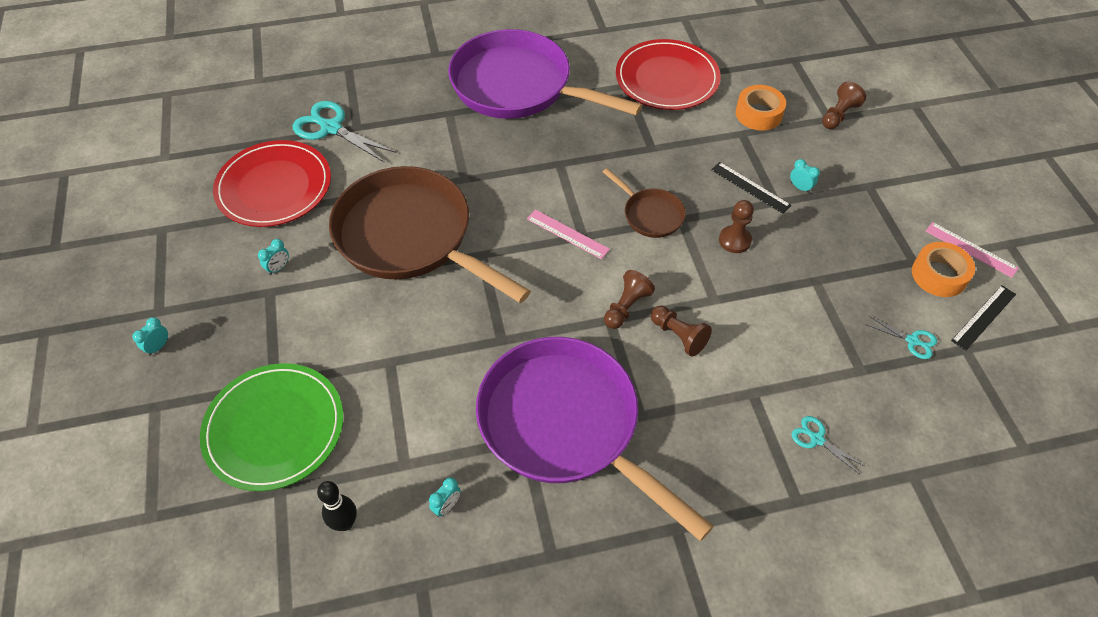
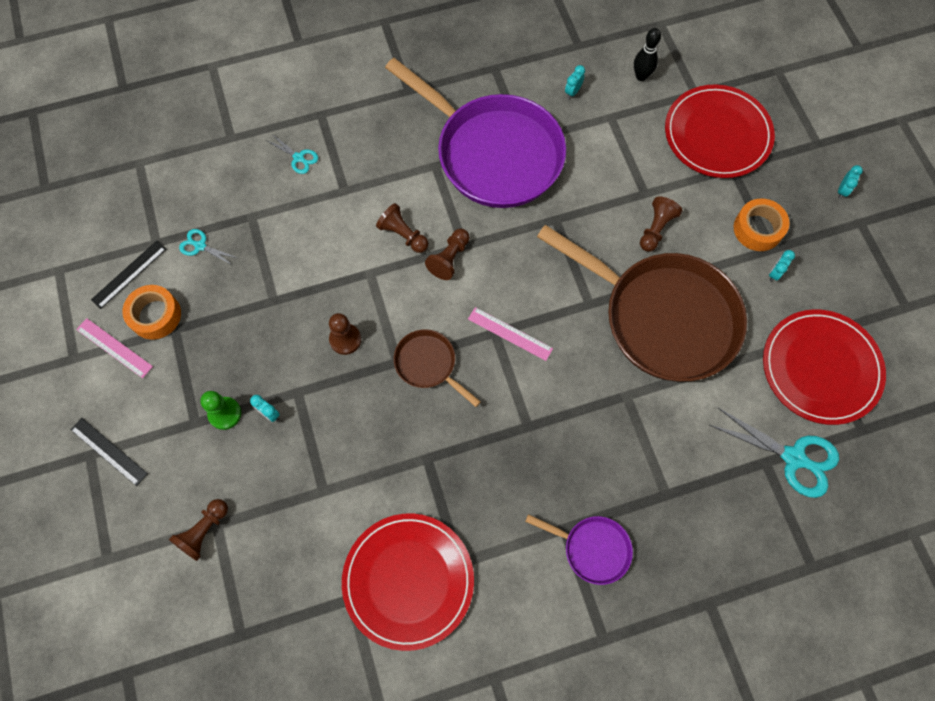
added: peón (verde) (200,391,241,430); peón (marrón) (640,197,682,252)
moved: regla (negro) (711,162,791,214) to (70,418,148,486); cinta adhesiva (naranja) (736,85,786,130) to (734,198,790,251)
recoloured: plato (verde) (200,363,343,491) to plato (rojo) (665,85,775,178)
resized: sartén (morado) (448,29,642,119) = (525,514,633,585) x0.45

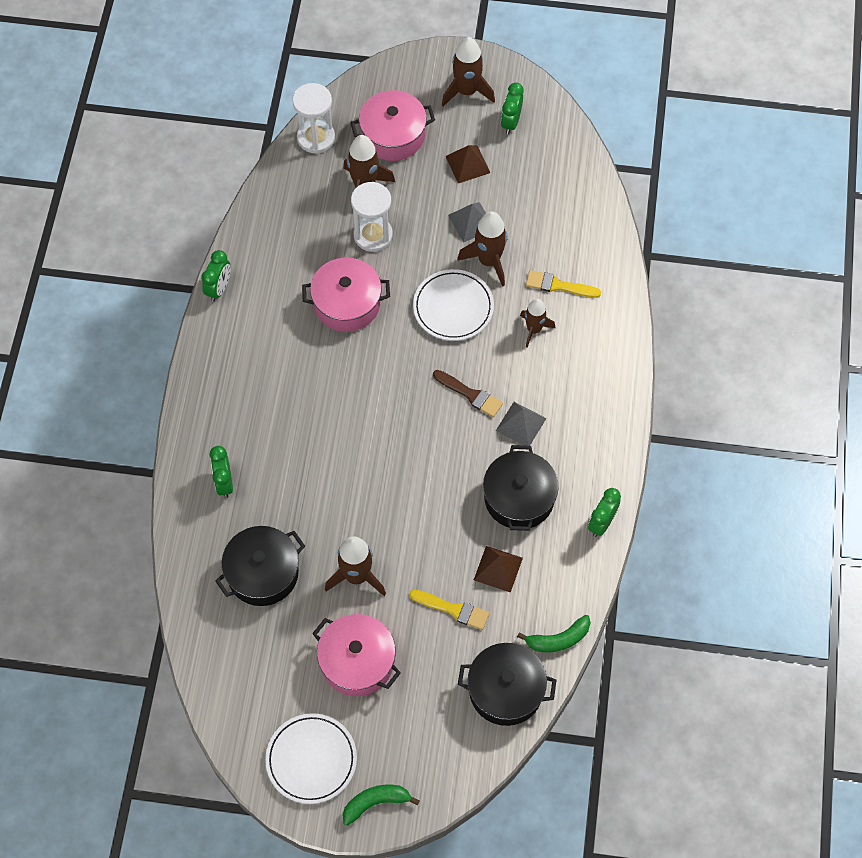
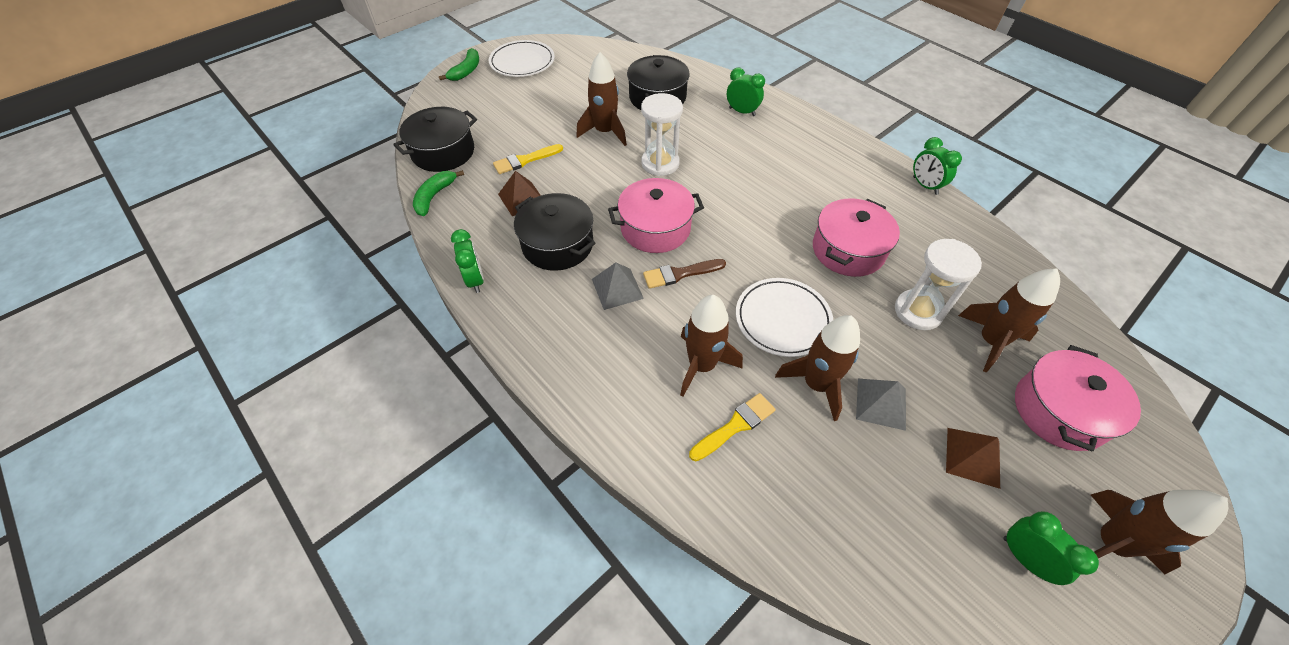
moved: olla (rosa) (312,614,401,696) to (608,178,704,253); reloj de arena (blanco) (292,83,335,154) to (641,93,683,176)
resized: cohete (marrón) (520,299,555,348) = (680,295,743,396) x1.51

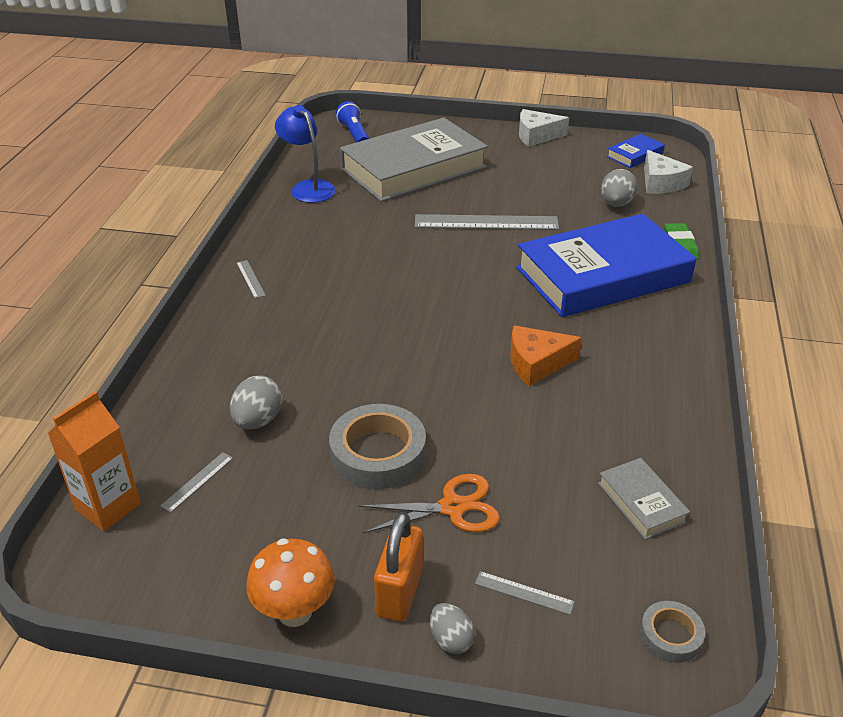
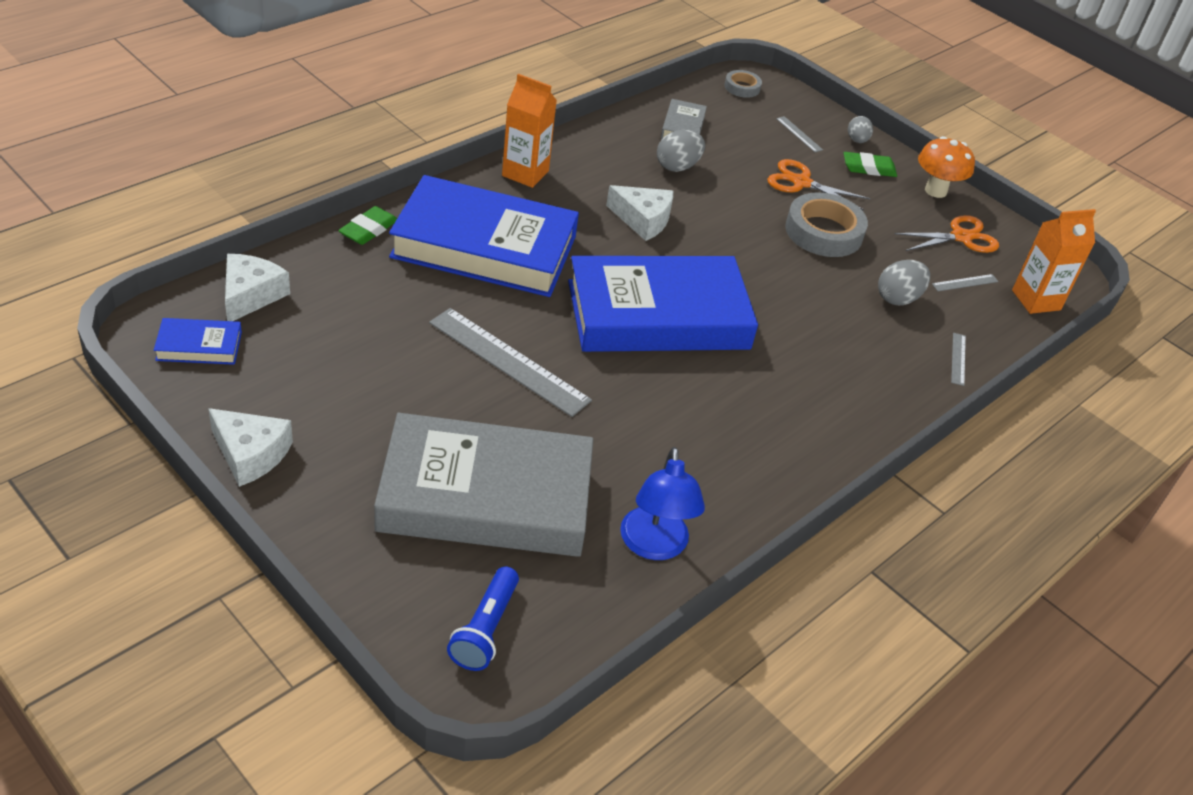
added: cartón de leche (naranja) (502,74,557,188); libro (azul) (568,256,758,352); tijeras (naranja) (894,215,999,253)
moved: huevo (gris) (601,169,637,207) to (657,130,705,172); regla (gris) (237,260,266,298) to (951,333,966,386)
replaced: candado (naranja) (374,512,423,622) to goma de borrar (verde) (843,152,897,177)
recoloured: queso (naranja) (510,325,582,386) to queso (blanco) (606,185,673,241)

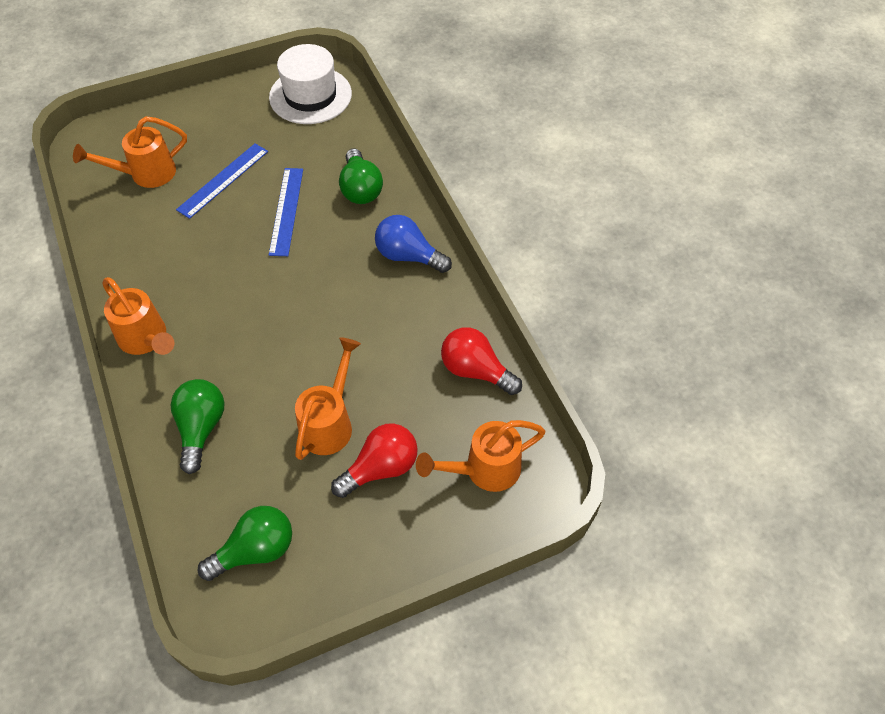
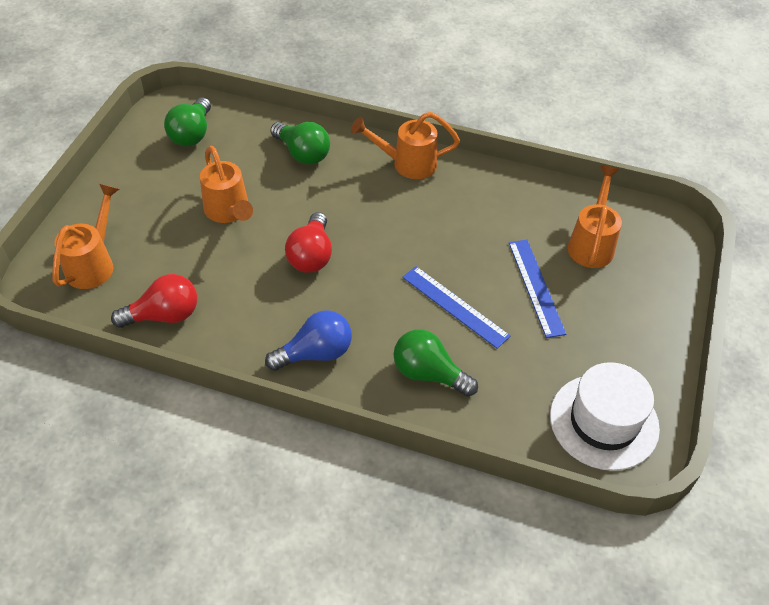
moved: bombilla (rojo) (331,423,418,498) to (285,212,332,273)

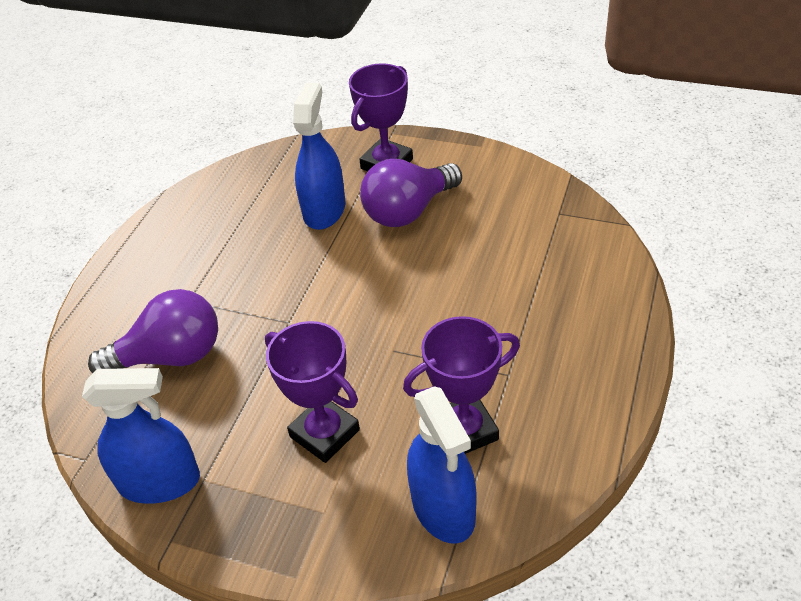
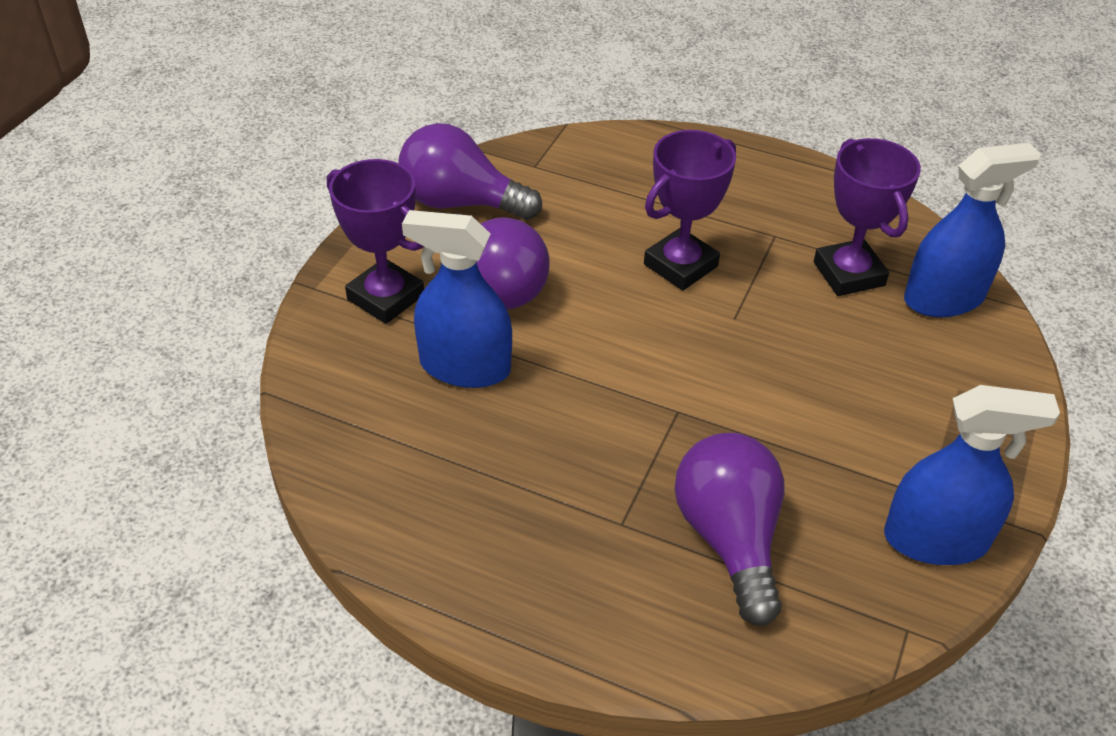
added: bombilla (morado) (399,123,542,220)
moved: trofeo (morado) (265,321,360,463) to (644,130,736,290)
turned: pulverizador (azul) (82,368,200,504) = (884,385,1060,565) 90 degrees clockwise

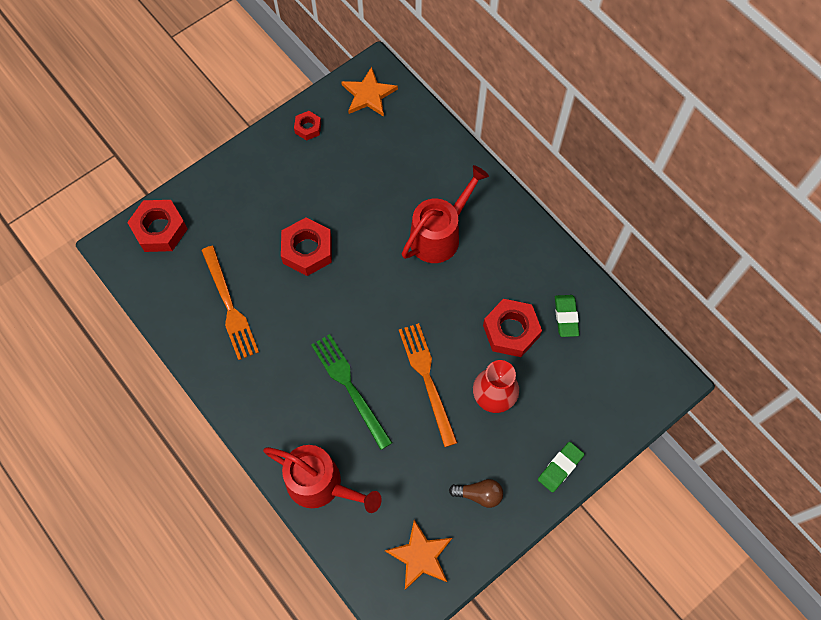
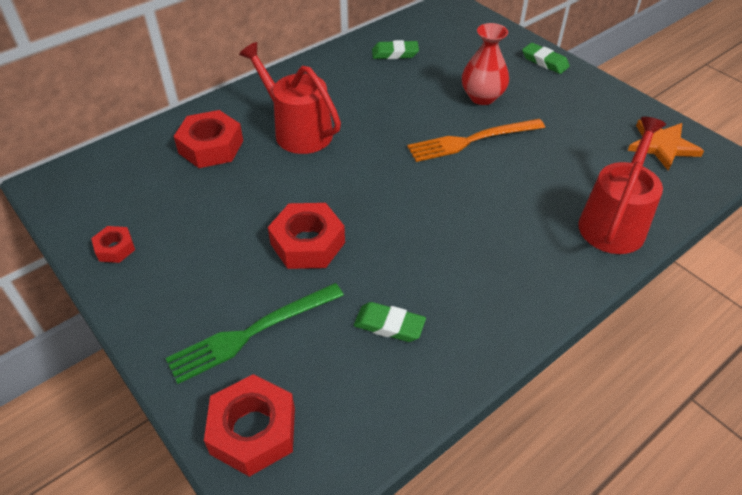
removed: estrella (naranja) (341,67,398,117); bombilla (marrón) (449,479,503,508)
moved: tenedor (verde) (311,334,392,450) to (166,283,344,384); tuerca (rojo) (483,299,542,357) to (174,110,243,168)
replaced: tenedor (naranja) (201,246,259,360) to goma de borrar (verde) (354,302,426,342)

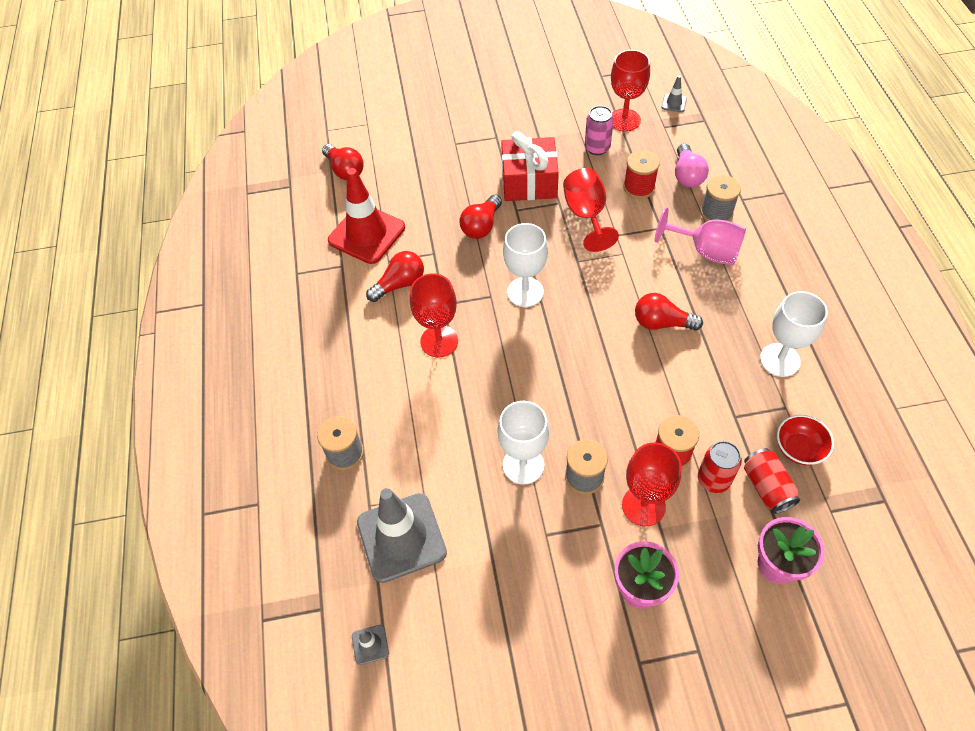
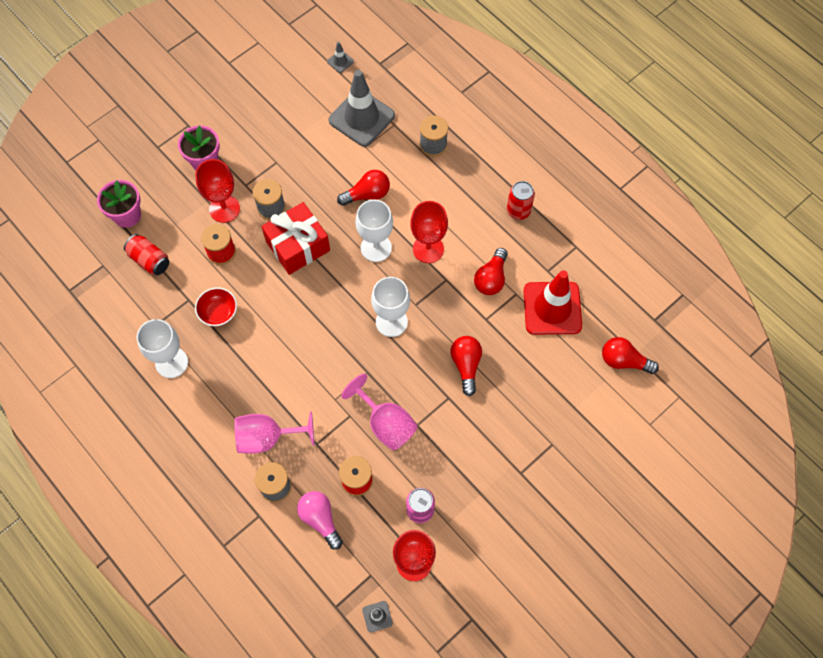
moved: cuenco (rojo) (777,415,834,465) to (195,287,237,327); regalo (rojo) (501,131,559,201) to (261,202,330,275); bombilla (rojo) (635,293,703,331) to (337,170,390,206); copa (blanco) (497,401,549,485) to (355,200,393,262); lata (rojo) (698,441,742,493) to (507,181,535,220)
recoloured: copa (rojo) (563,168,619,252) to copa (rosa) (341,374,418,450)

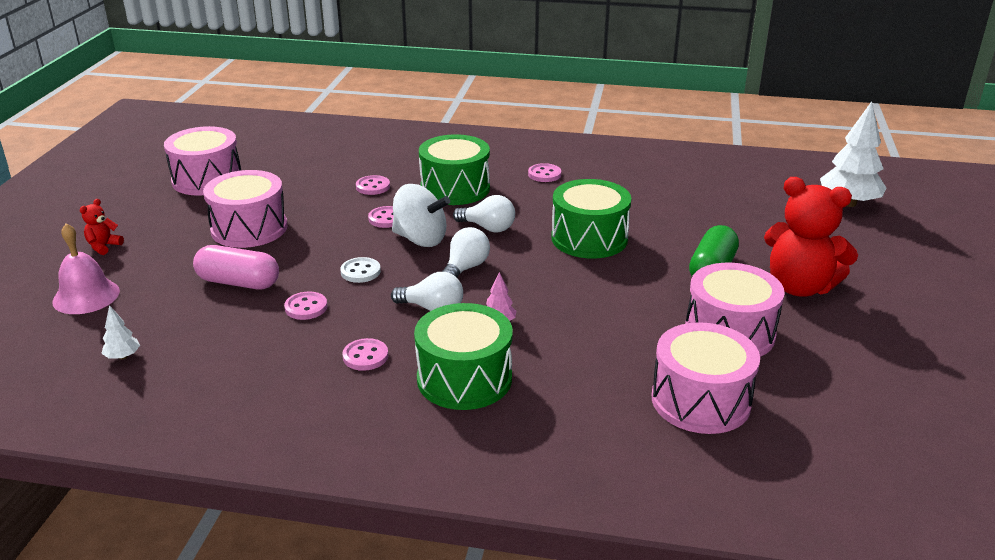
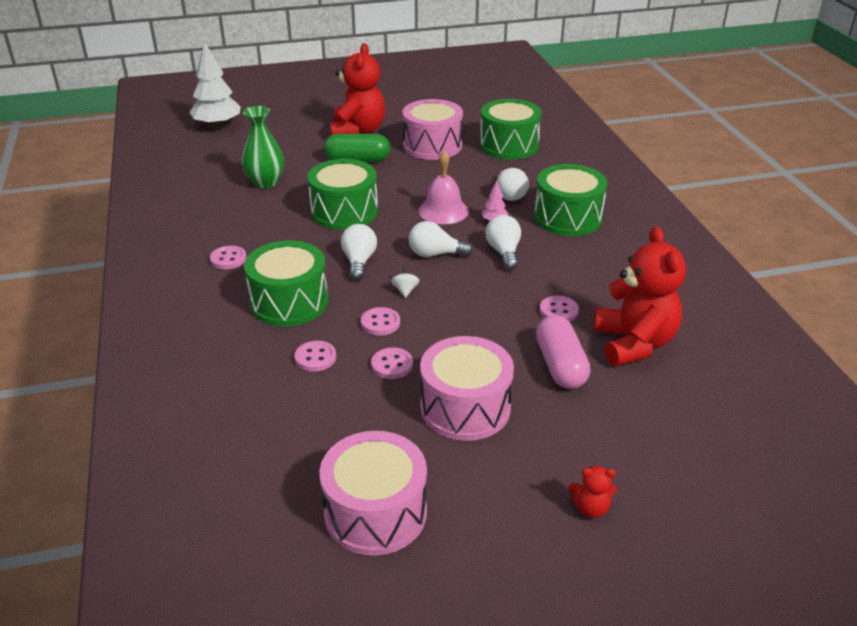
removed: árbol (blanco) (101,305,140,360); botón (blanco) (340,257,381,283)
added: florero (verde) (242,106,284,189); bombilla (blanco) (497,168,529,201); osito (rojo) (594,226,686,366)
moved: botón (rosa) (343,338,388,371) to (371,347,413,379); campana (rosa) (52,223,120,314) to (419,151,469,224)
recoloured: tambor (rosa) (652,322,760,434) to tambor (verde) (480,99,542,160)
resized: peonza (blanco) (392,184,450,247) = (391,265,420,298) x0.42

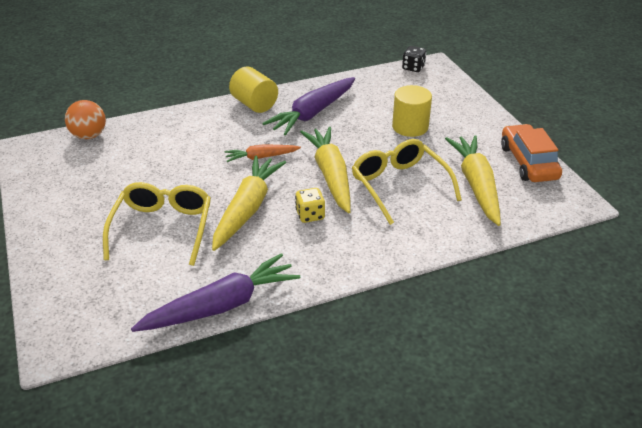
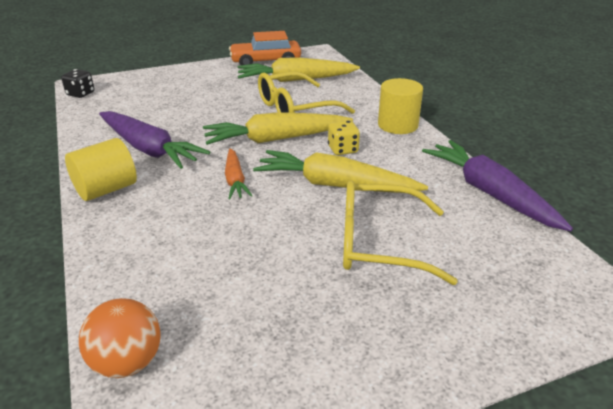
moved: cilindro (amarillo) (392,85,432,137) to (378,78,423,134)

